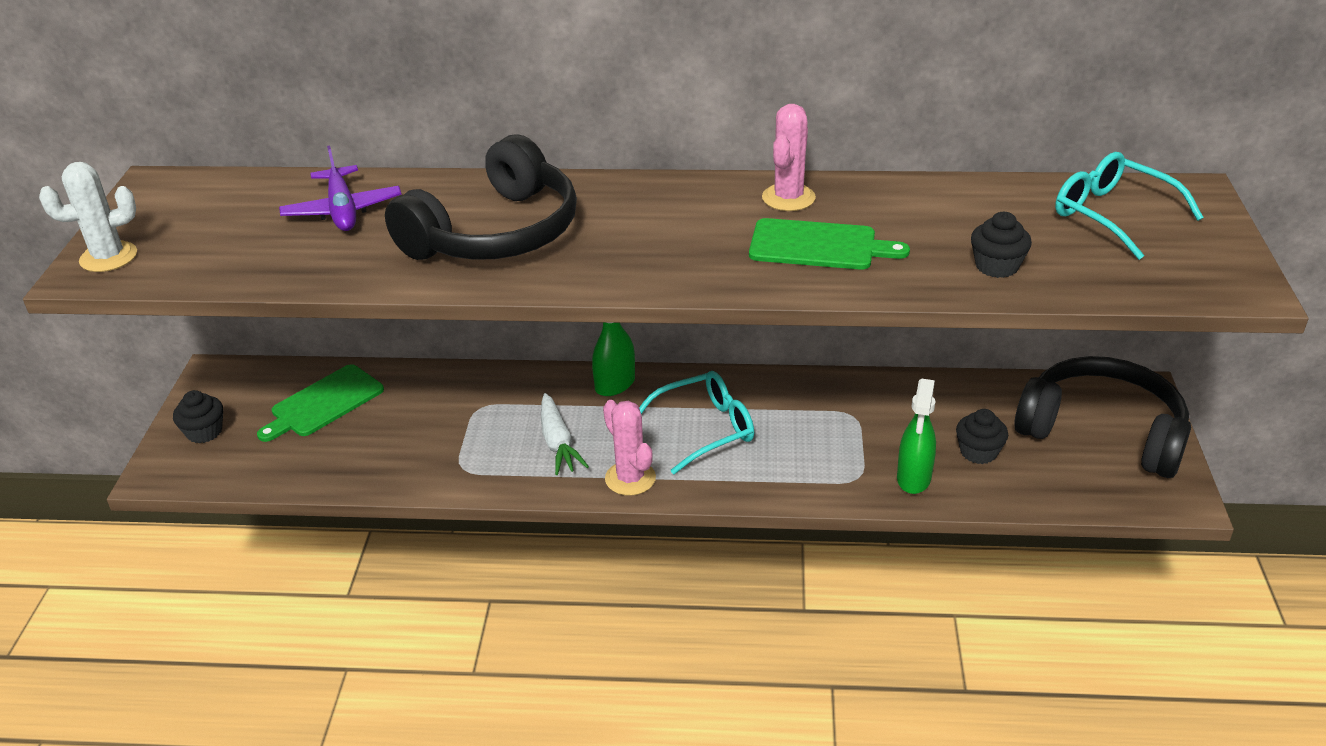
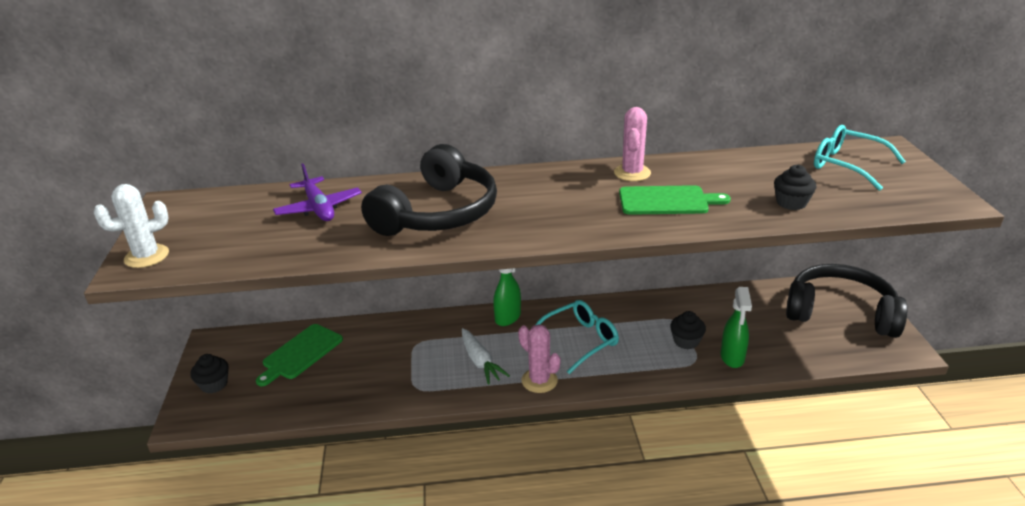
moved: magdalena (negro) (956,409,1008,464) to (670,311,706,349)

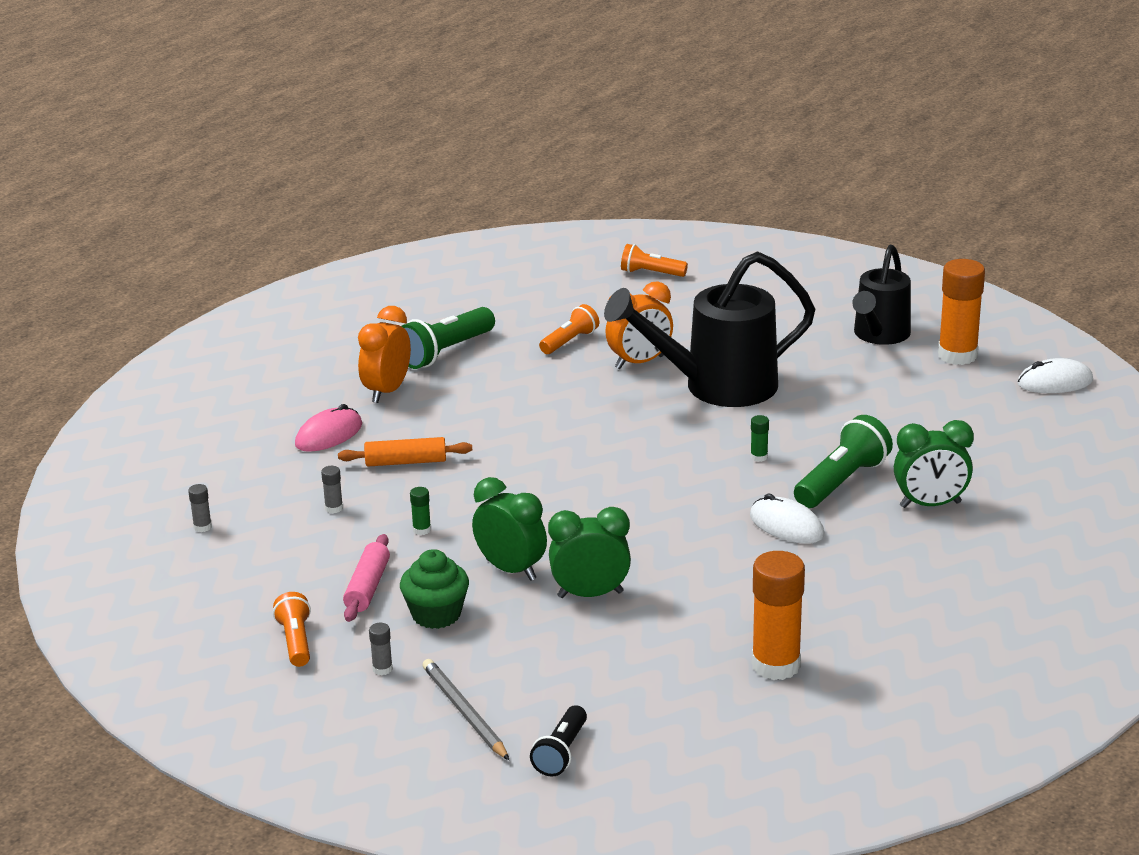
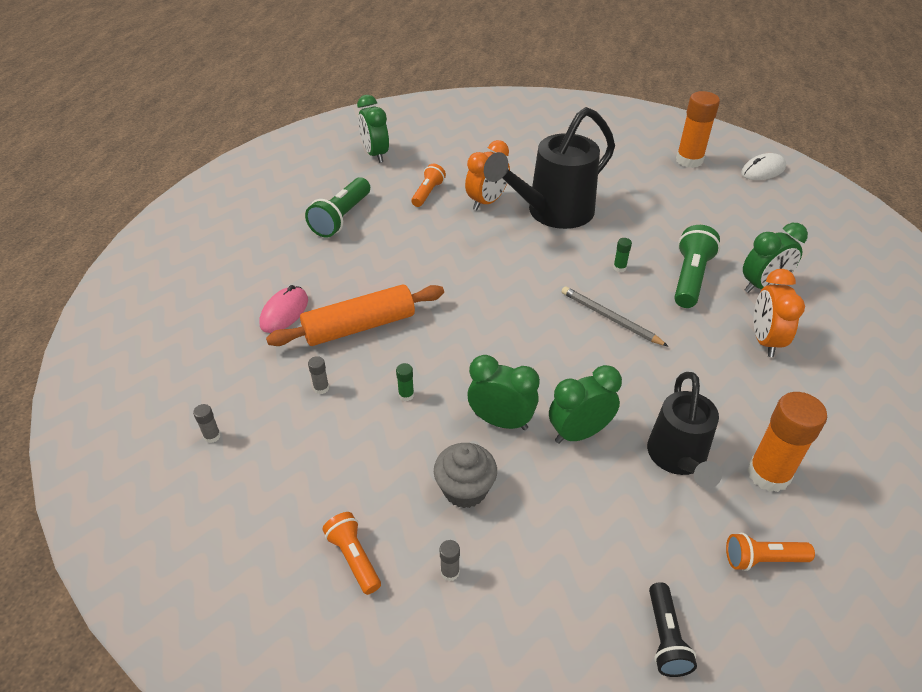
removed: rodillo (rosa) (343,534,390,622); ratón (blanco) (750,493,824,544)
added: despertador (verde) (357,95,389,163)
moved: lápiz (gris) (422,659,509,760) to (562,286,668,346); regadera (negro) (852,245,911,345) to (647,372,722,488); lámpara de mano (naranja) (621,244,688,277) to (726,533,815,571); despertador (naranja) (358,306,411,403) to (754,269,805,357)
recoloured: magdalena (verde) (400,549,469,629) to magdalena (gris) (434,443,497,508)
resized: rodillo (naranja) (338,437,472,467) = (266,284,444,346) x1.65

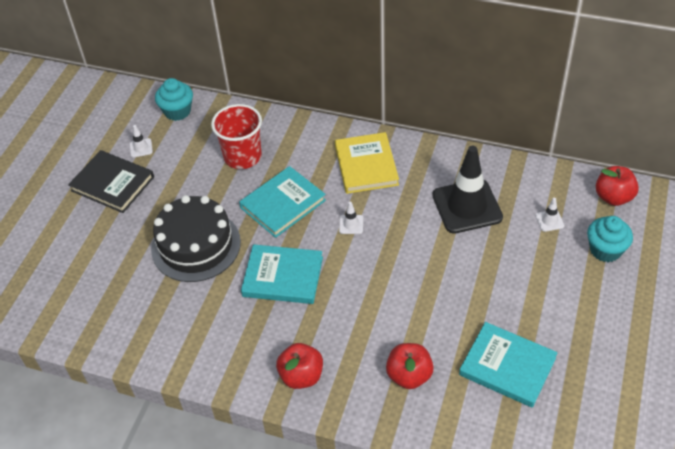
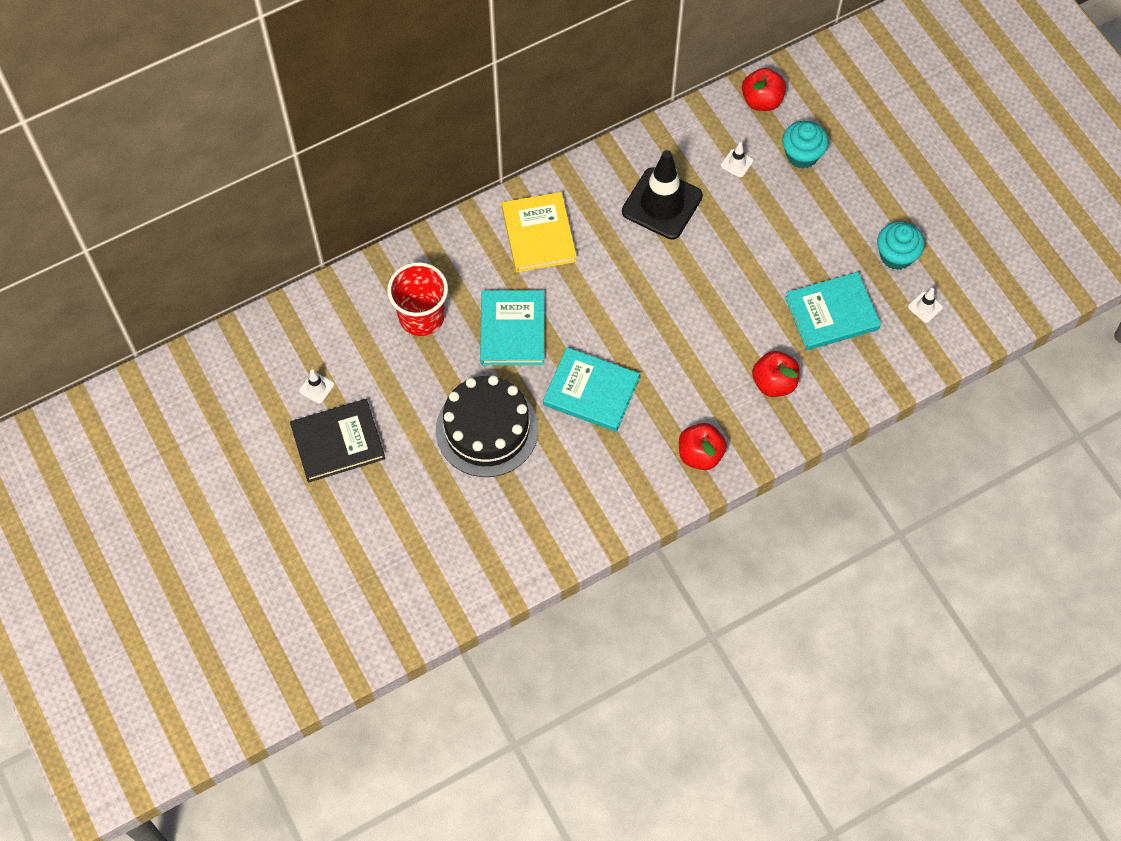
moved: magdalena (turquesa) (155,78,193,121) to (877,222,925,270); cono de tráfico (blanco) (339,202,363,234) to (908,288,943,323)
turned: libro (amarillo) (335,132,399,194) = (502,192,577,272) 45 degrees clockwise; libro (turquesa) (241,244,323,304) = (543,347,640,432) 60 degrees clockwise

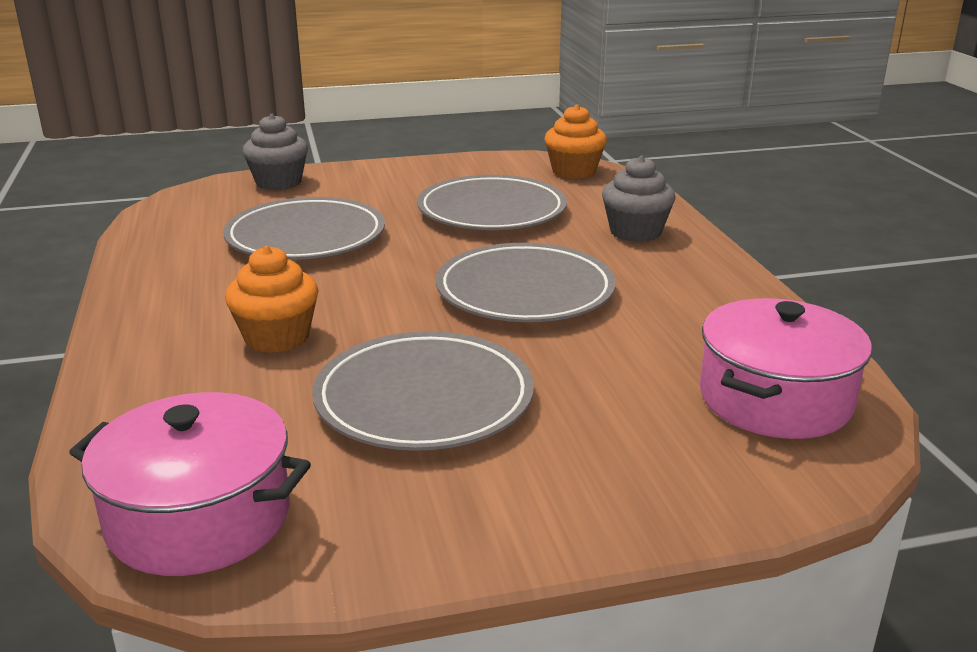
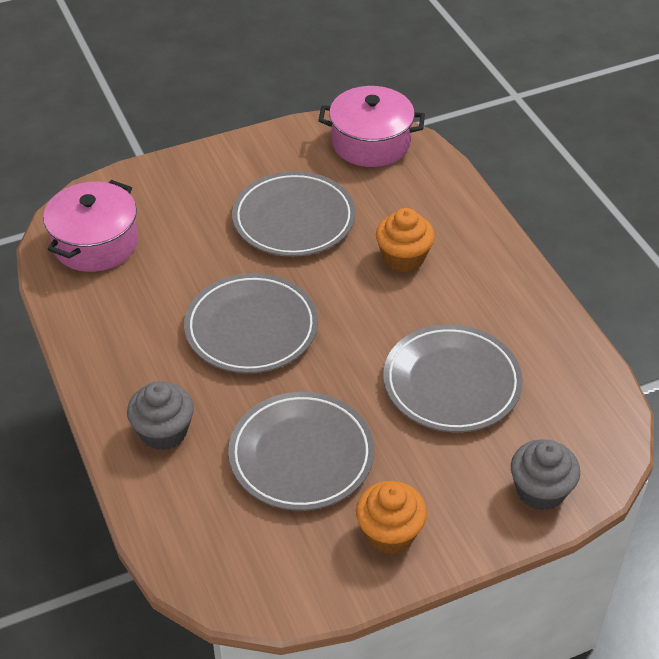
moved: magdalena (naranja) (544,104,607,179) to (356,481,427,554)

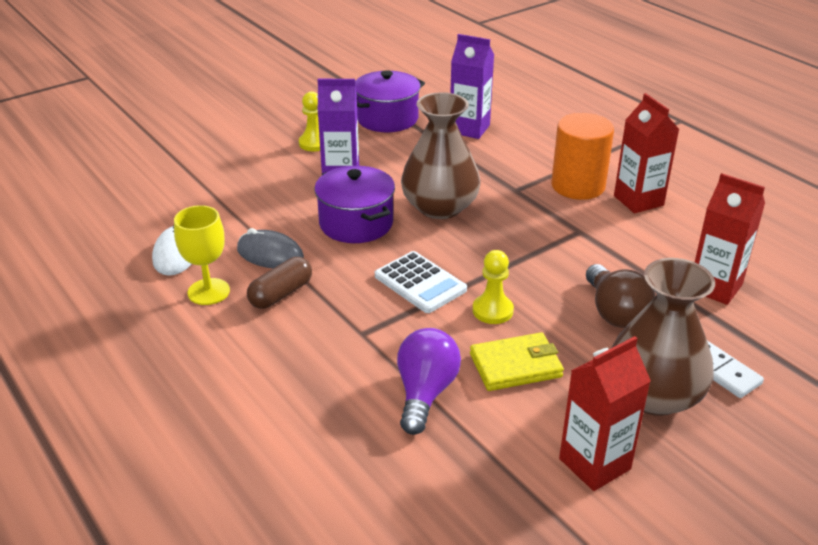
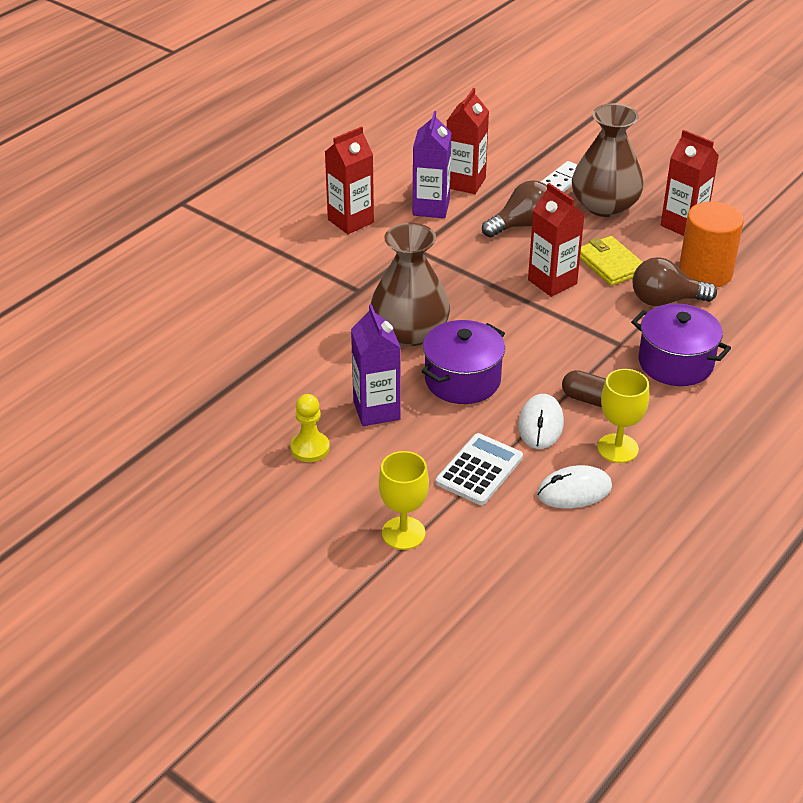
added: copa (amarillo) (379,451,429,550)
moved: cartón de leche (morado) (450,34,494,139) to (413,111,451,218); calculadora (blanco) (375,251,467,313) to (436,433,523,505); olla (morado) (355,70,425,132) to (631,304,731,386); cilindro (naranja) (551,113,614,200) to (679,201,744,287)
replaced: peón (amarillo) (473,250,514,324) to cartón de leche (rojo) (528,183,585,297)
recoloured: ratón (gris) (237,228,304,268) to ratón (blanco) (518,394,564,449); bombilla (morado) (397,328,461,435) to bombilla (marrón) (633,257,717,306)

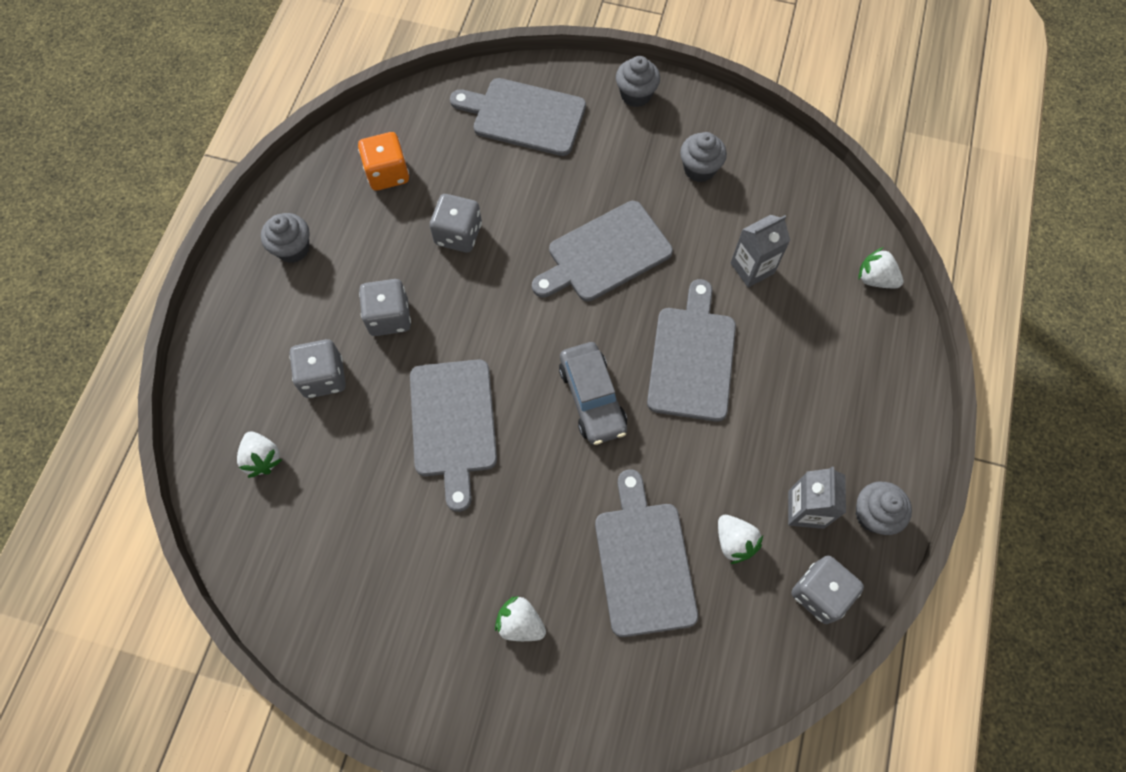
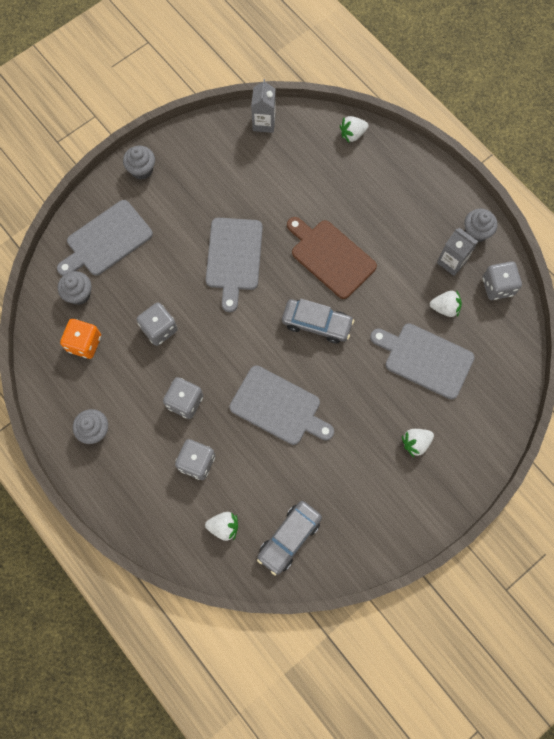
added: coche (gris) (257,501,322,575)
moved: magdalena (gris) (680,132,727,182) to (58,271,92,305); cartón de leche (gris) (731,215,790,287) to (251,79,276,133)
recoloured: tabla de cortar (gris) (647,279,736,422) to tabla de cortar (marrón) (287,217,377,299)

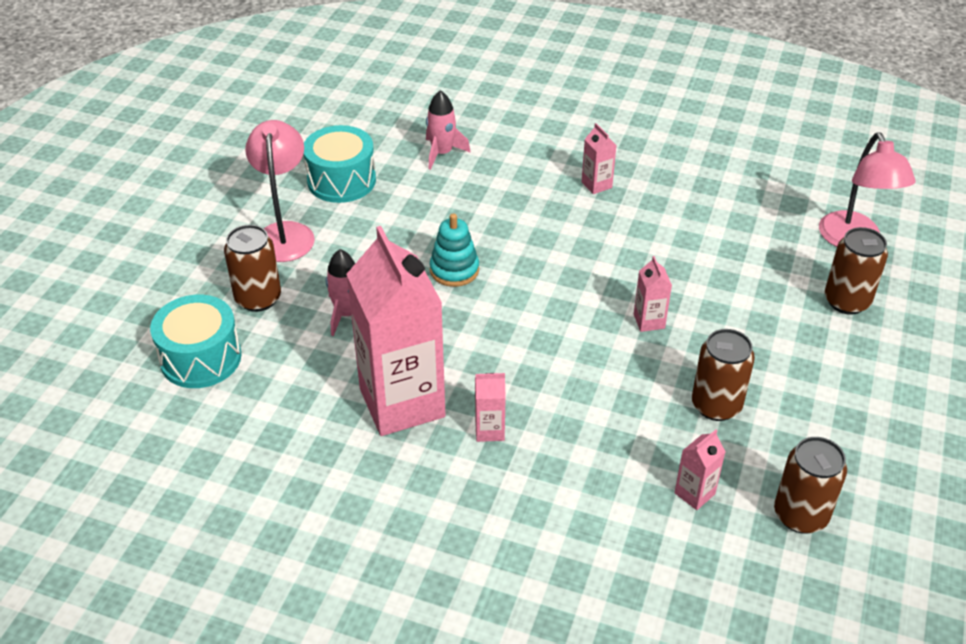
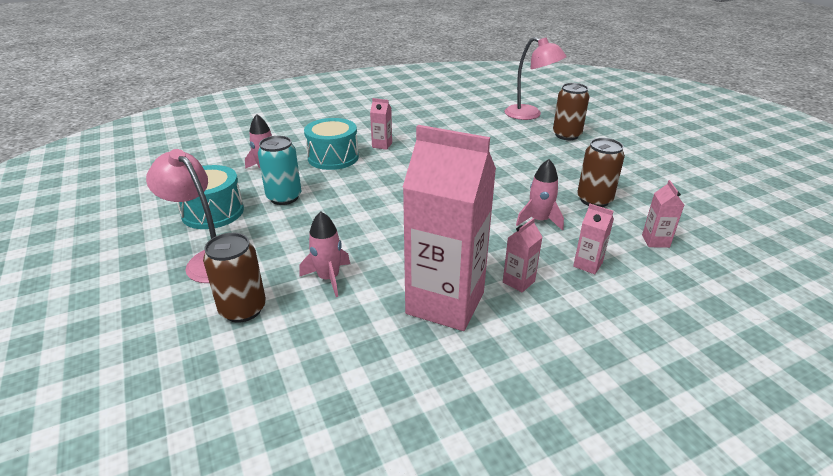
removed: juguete apilable (turquesa) (430,213,479,287); lata (marrón) (774,437,847,534)
added: lata (turquesa) (258,136,302,205); cohete (rosa) (516,159,564,231)
moved: tambor (turquesa) (150,295,241,388) to (304,118,359,170); cartón de leche (rosa) (634,256,672,332) to (573,204,614,274)

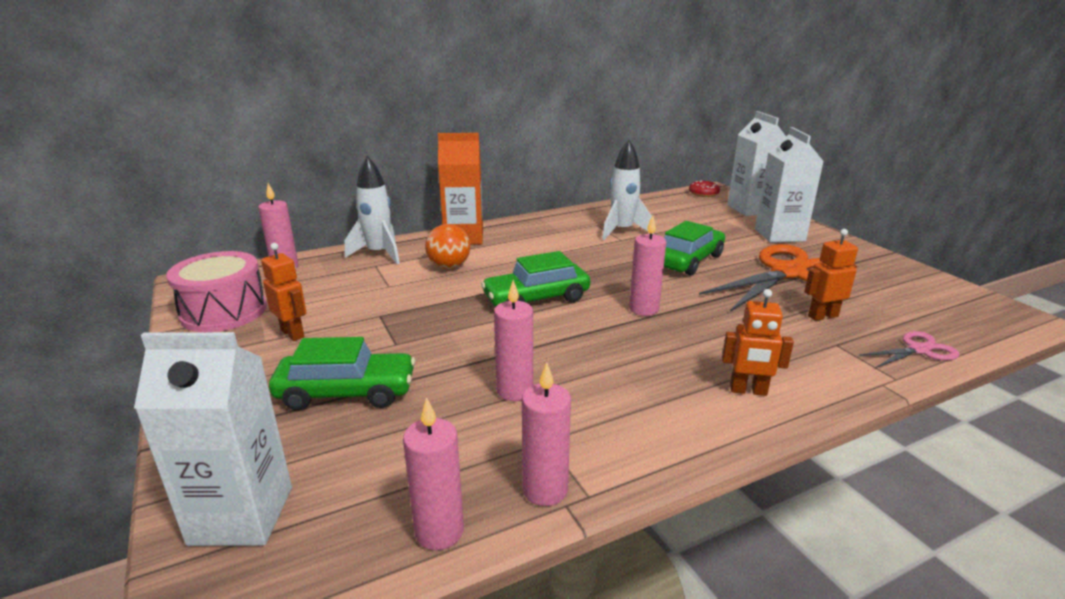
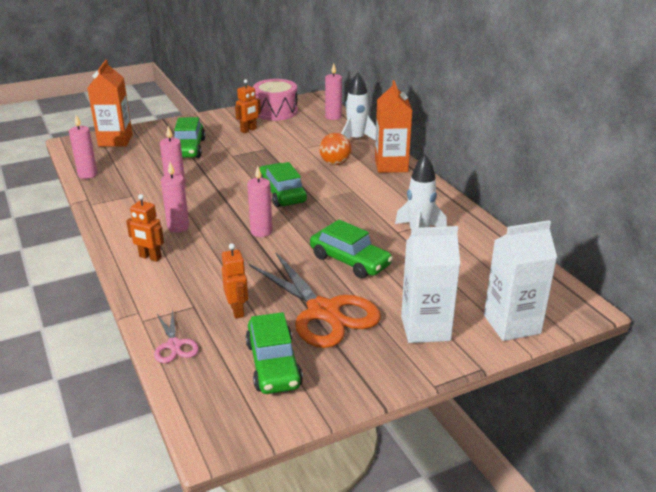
removed: rosquilla (rojo) (689,180,720,197)
added: coche (verde) (246,312,303,394)
moved: vela (rosa) (522,362,571,506) to (161,162,189,233)
recoloured: cartón de leche (blanco) (134,332,292,546) to cartón de leche (naranja) (87,60,133,147)
turned: robot (naranja) (722,289,794,396) = (126,194,164,262) 75 degrees counterclockwise

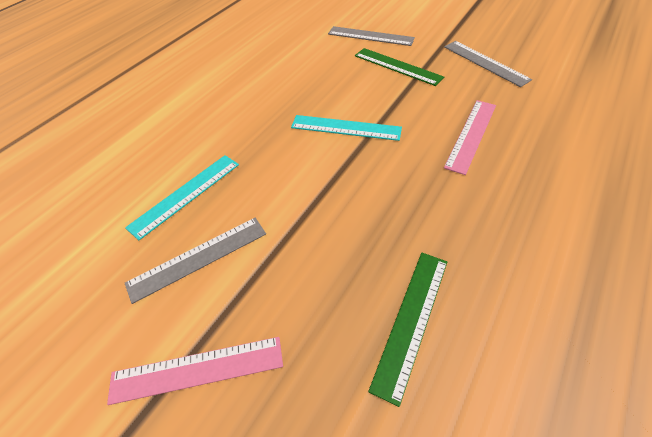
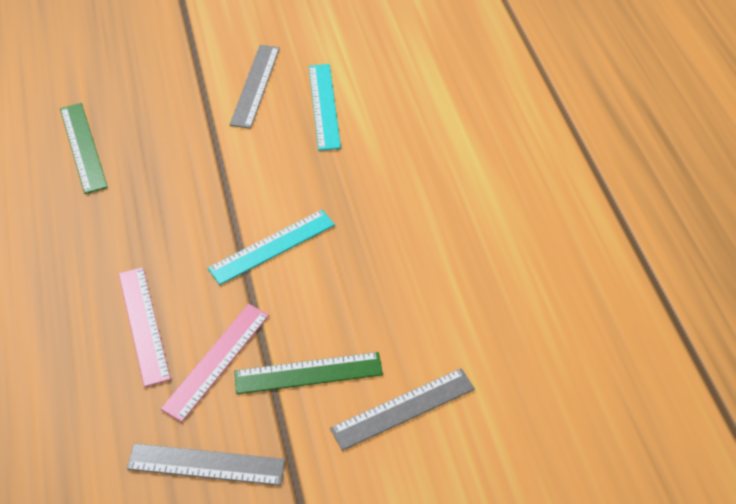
moved: regla (rosa) (107,337,283,405) to (161,304,269,422)

